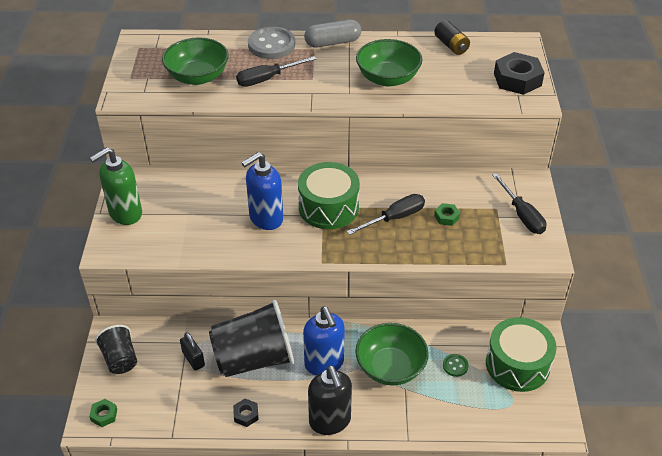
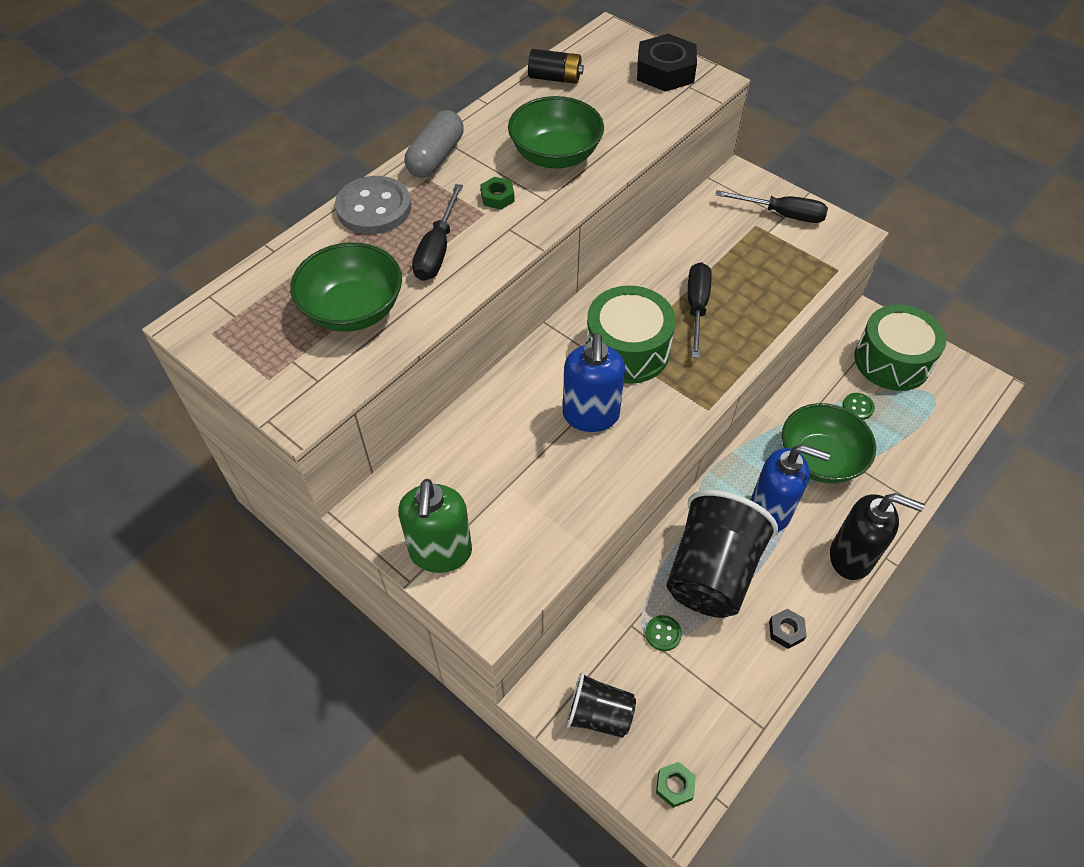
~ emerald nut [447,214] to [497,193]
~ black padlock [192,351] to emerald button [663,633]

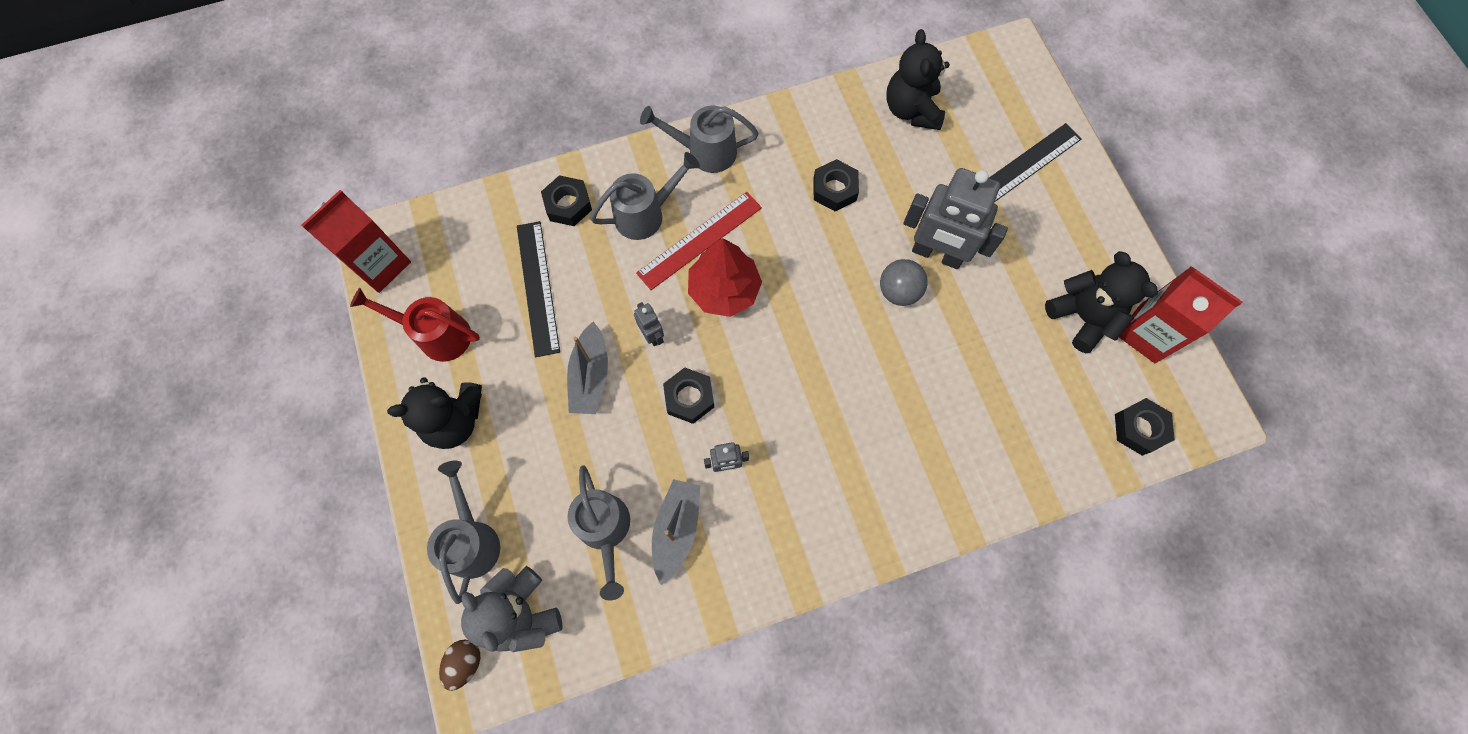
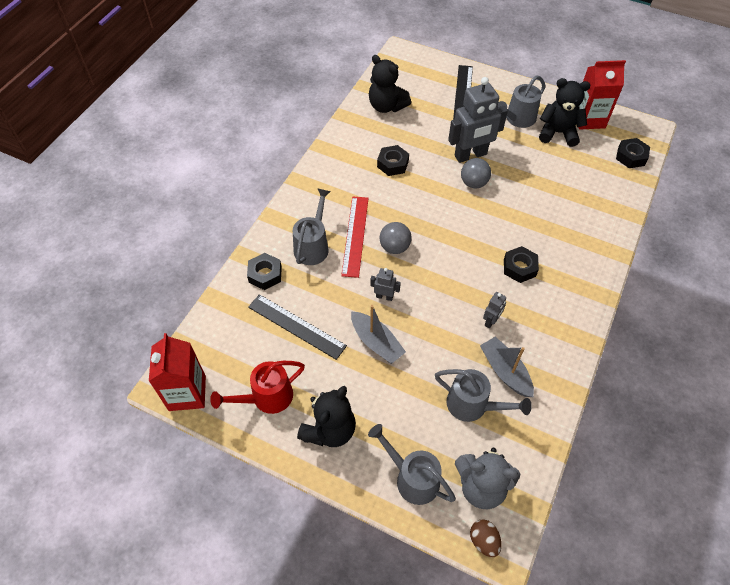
~ red toy tree [725,277] to ash-grey play ball [396,238]
~ ash-grey watering can [699,139] to [521,101]
~ black nut [688,395] to [521,264]

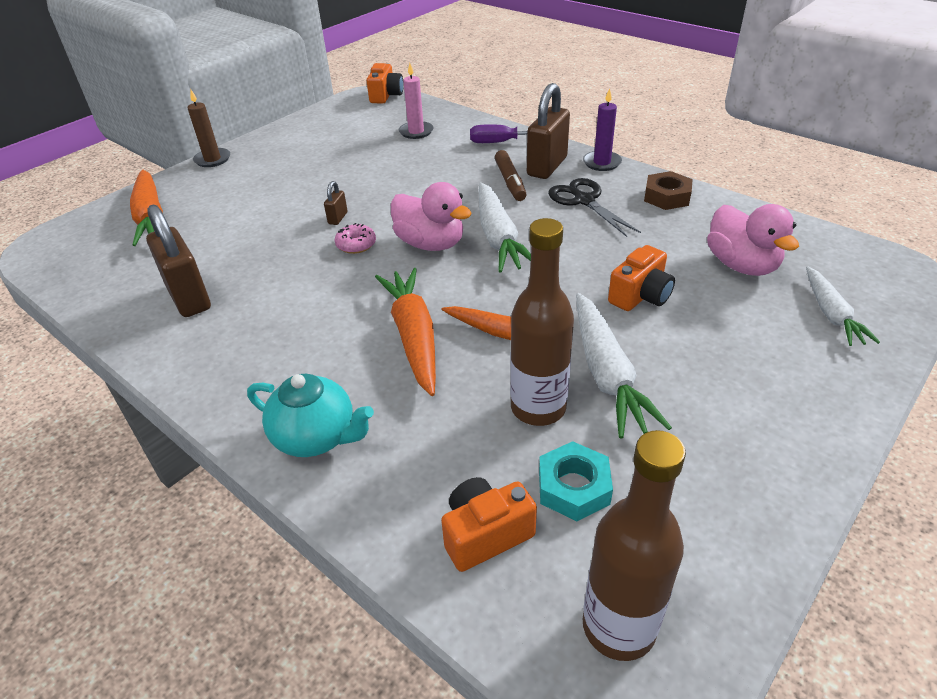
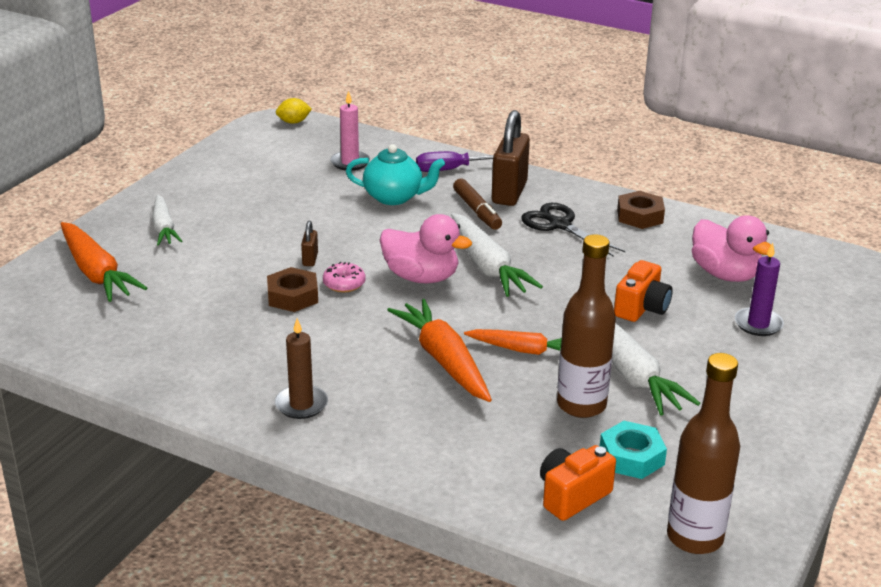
~ snow-white carrot [843,306] to [167,220]
+ russet nut [292,289]
~ russet pillar candle [209,128] to [301,368]
~ orange camera [385,83] to bright yellow lemon [294,111]
~ turquoise tea pot [310,415] to [395,174]
~ royal purple pillar candle [602,129] to [759,289]
- russet padlock [178,261]

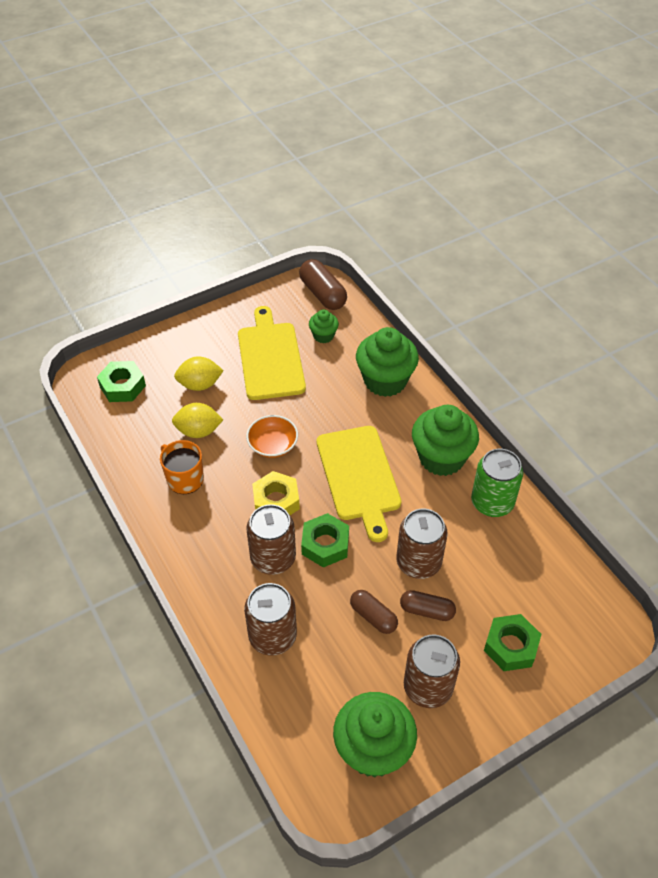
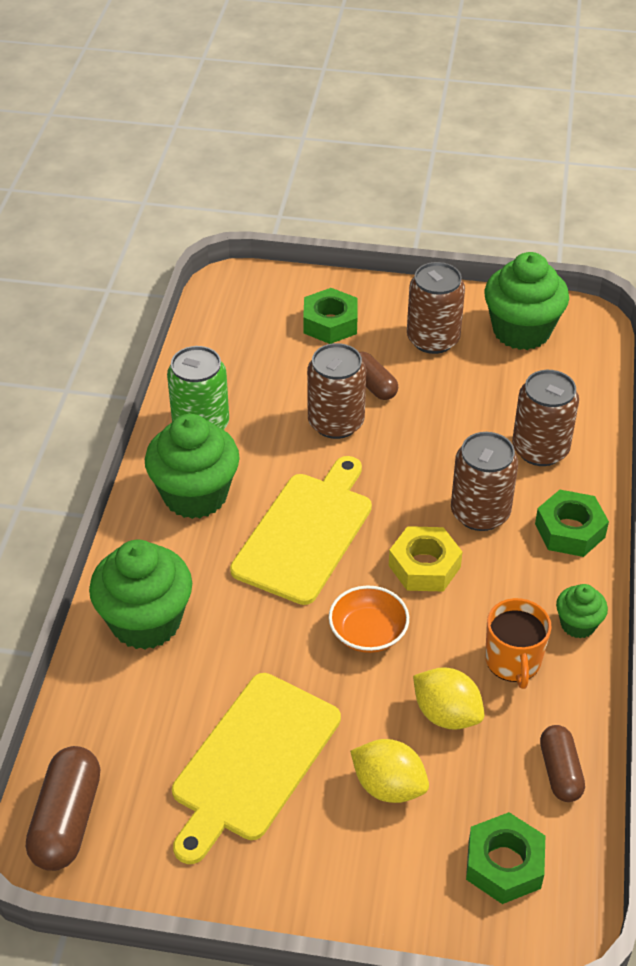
~ emerald nut [325,540] to [572,523]
~ russet pill shape [374,612] to [562,763]
~ emerald cupcake [324,326] to [582,611]

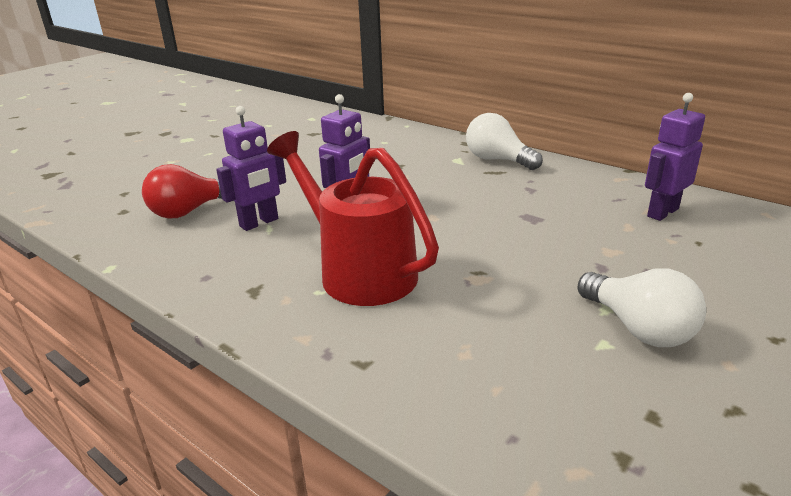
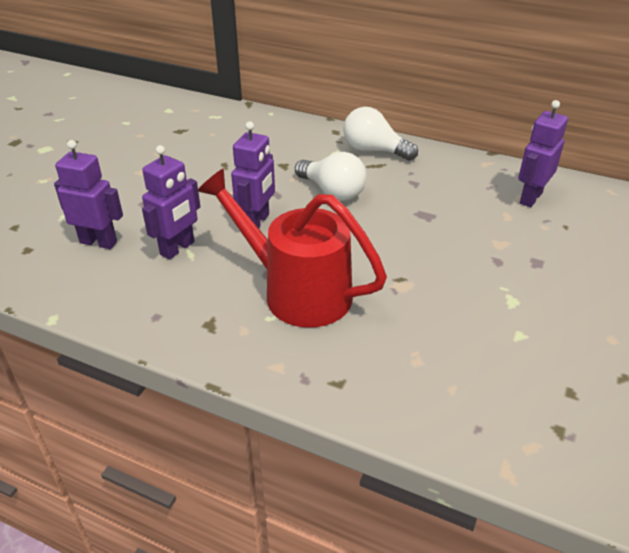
~ red lightbulb [182,191] to royal purple robot [88,194]
~ snow-white lightbulb [641,308] to [331,176]

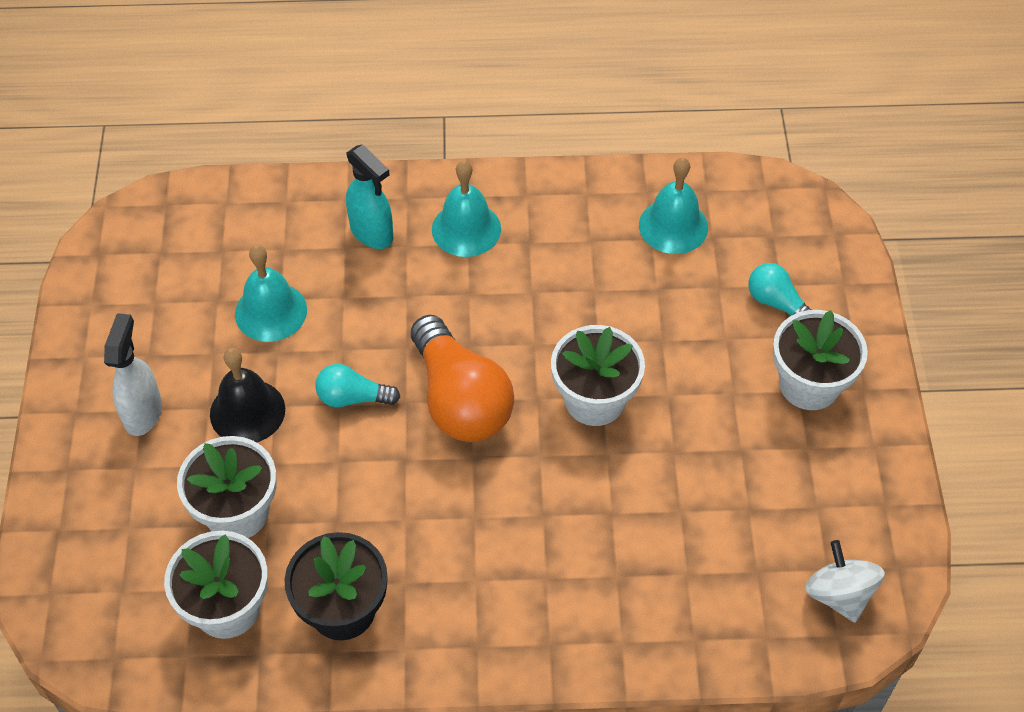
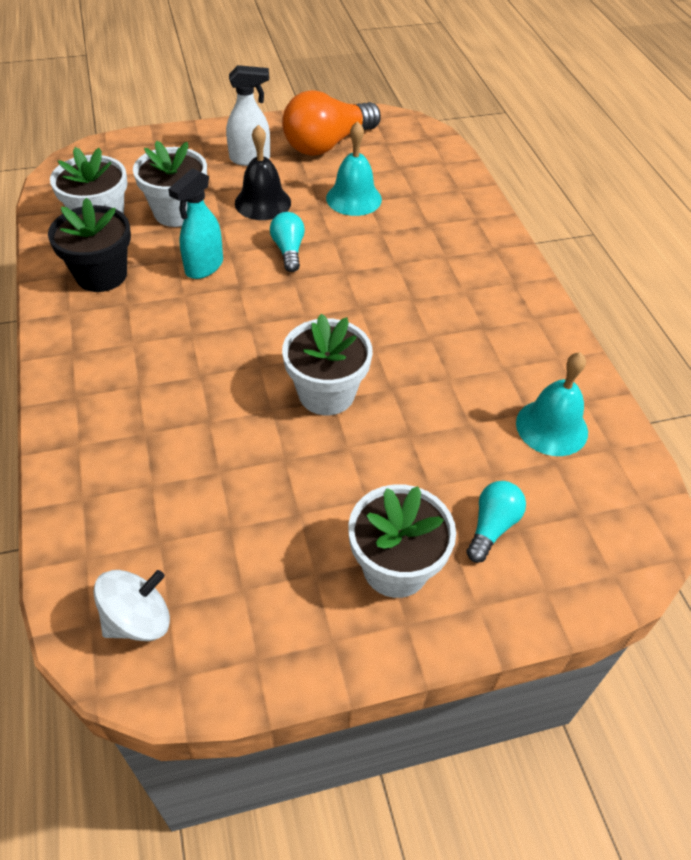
~ turquoise spray cleaner [369,196] to [195,223]
~ orange lightbulb [462,378] to [331,123]
- turquoise school bell [466,209]

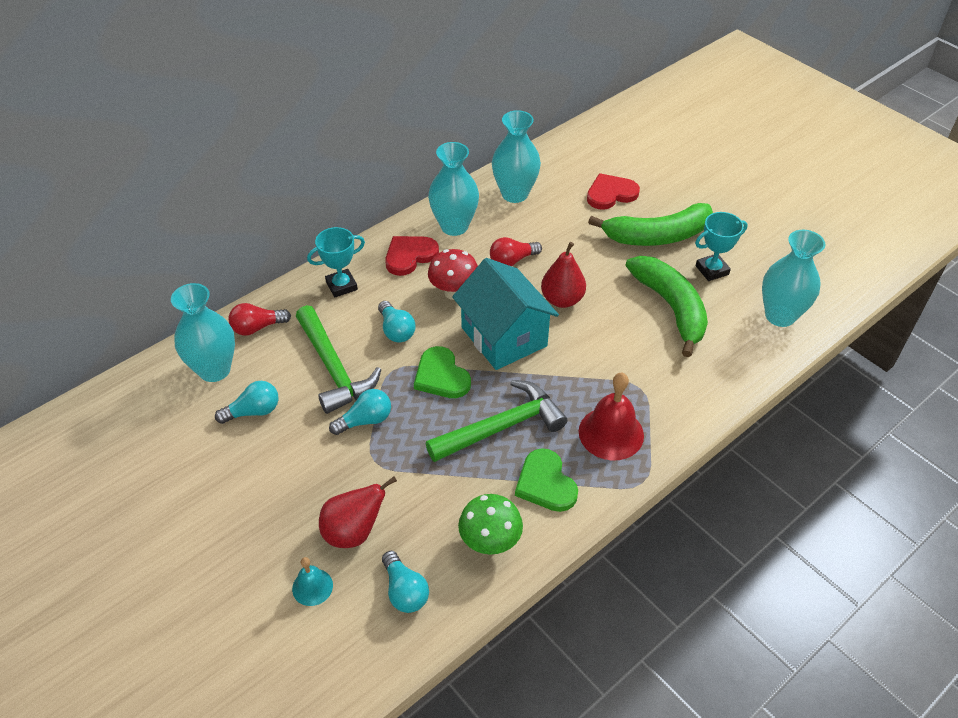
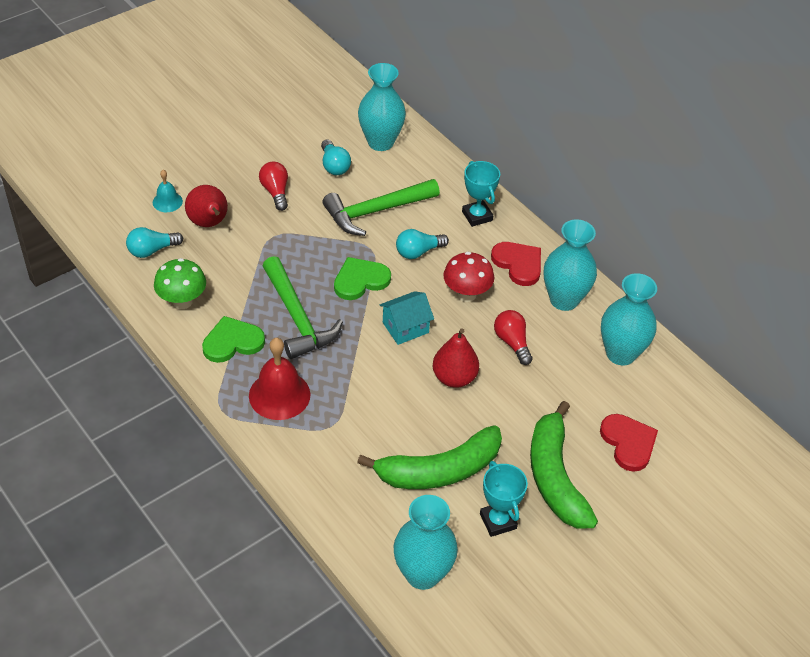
~ red lightbulb [259,319] to [273,186]
~ turquoise house [505,314] = [407,318] x0.55
- turquoise lightbulb [360,412]

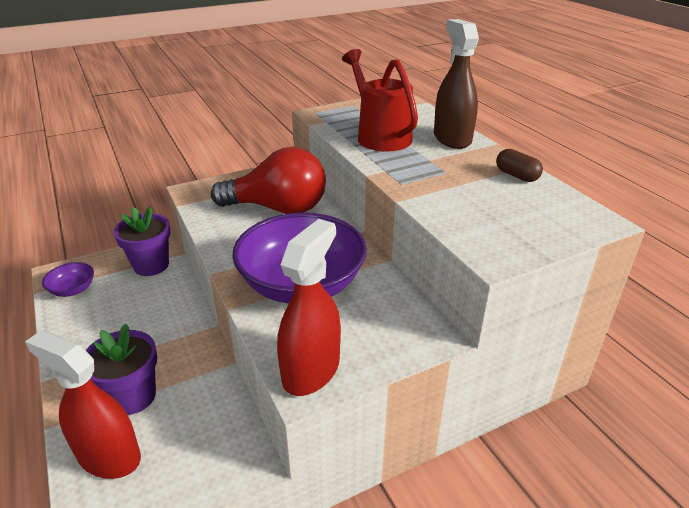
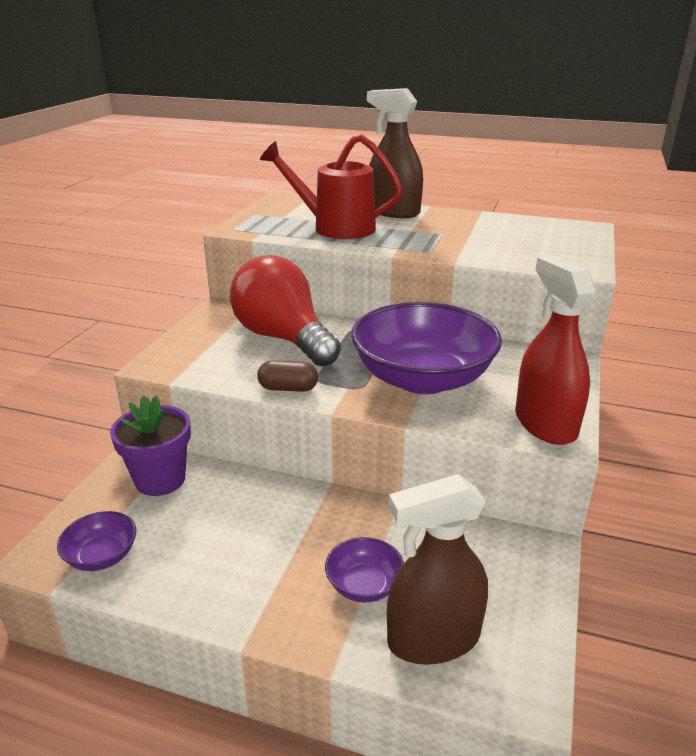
~ red lightbulb [268,180] = [285,310] 90 degrees counterclockwise
~ russet pill shape [519,165] to [287,376]
~ royal purple flower pot [121,369] to royal purple serving bowl [364,569]
~ red spray cleaner [83,404] to russet spray cleaner [437,569]

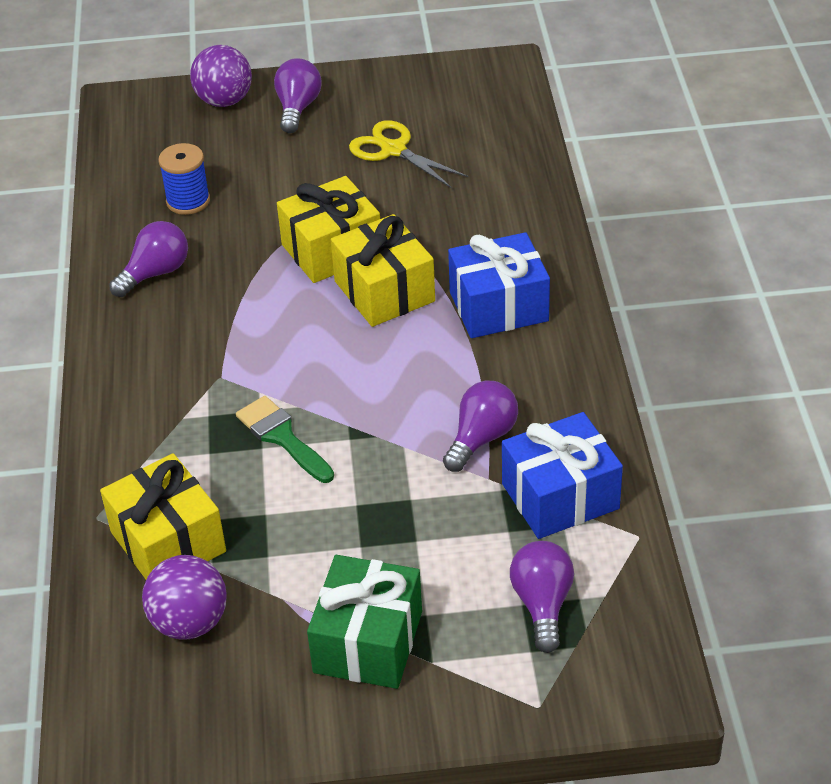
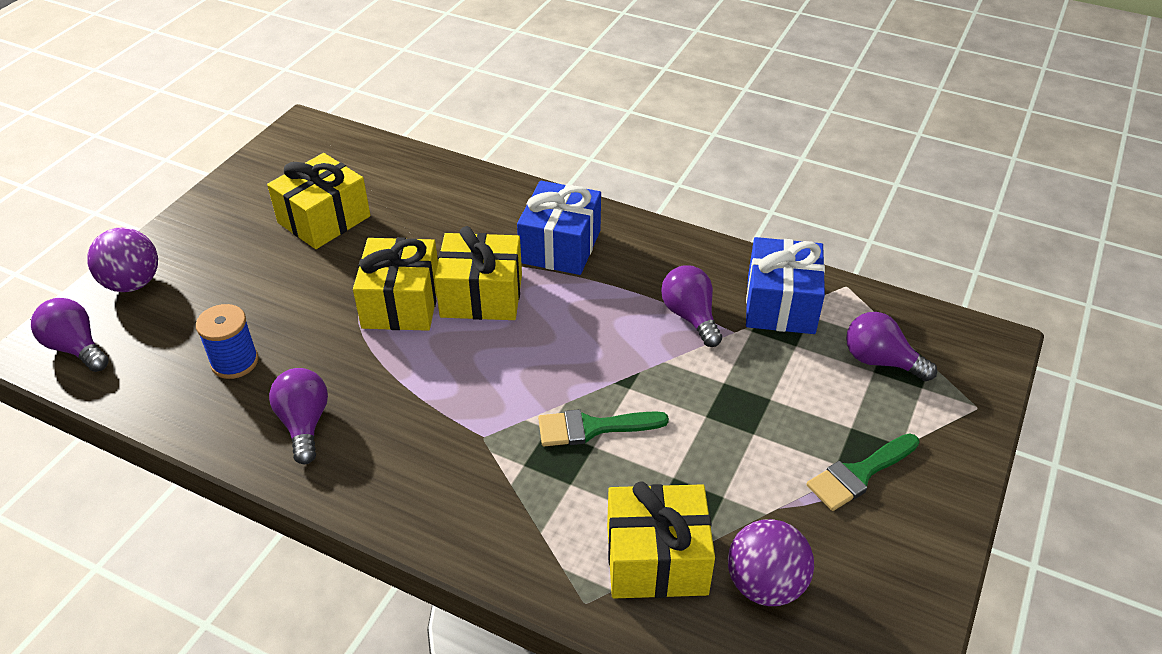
~ royal purple lightbulb [298,95] to [70,335]
~ bright yellow pair of scissors [408,154] to bright yellow present [318,201]
~ emerald present [364,622] to emerald brush [862,472]

